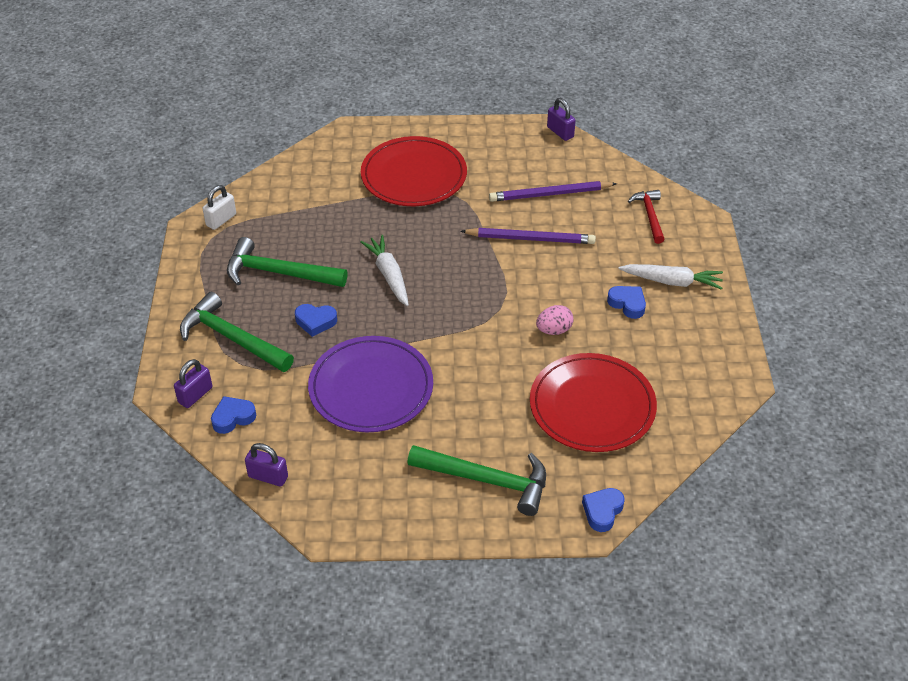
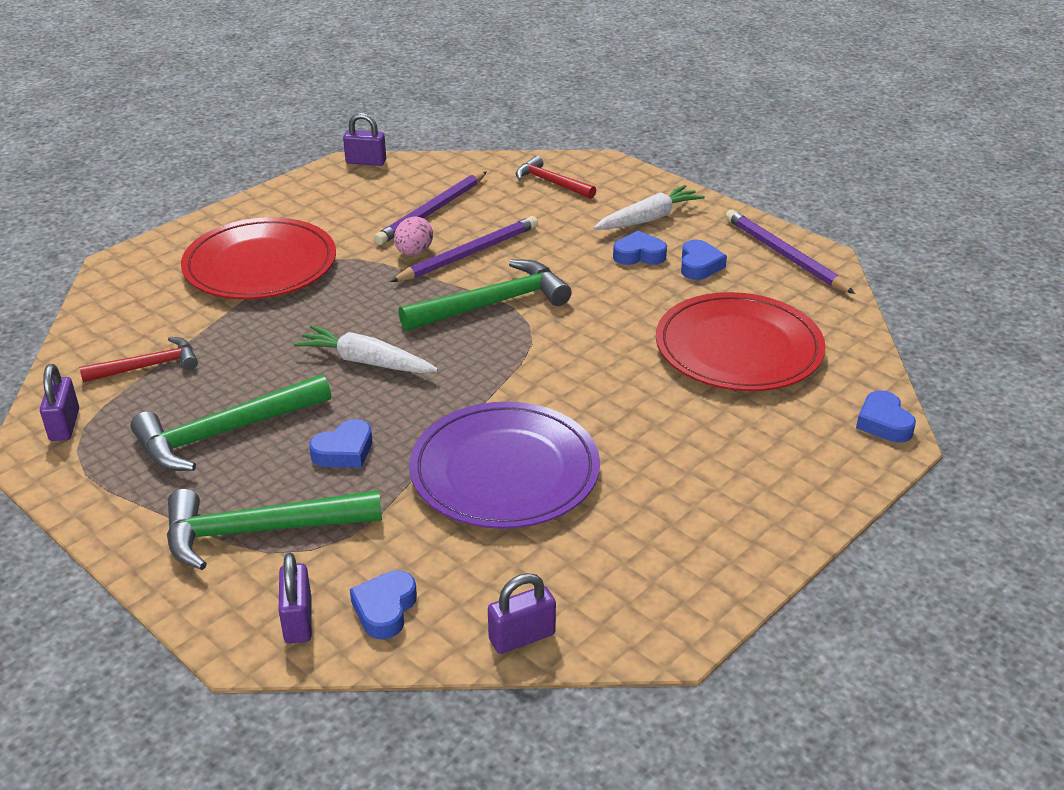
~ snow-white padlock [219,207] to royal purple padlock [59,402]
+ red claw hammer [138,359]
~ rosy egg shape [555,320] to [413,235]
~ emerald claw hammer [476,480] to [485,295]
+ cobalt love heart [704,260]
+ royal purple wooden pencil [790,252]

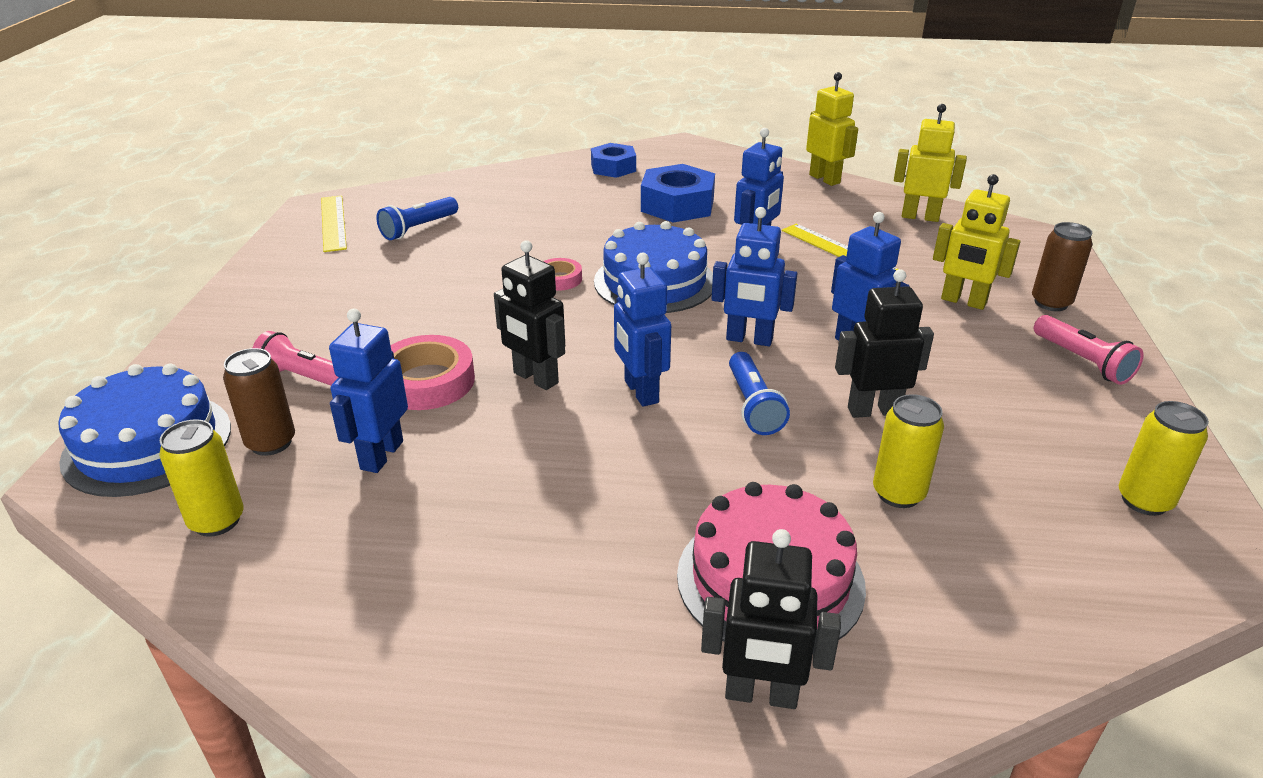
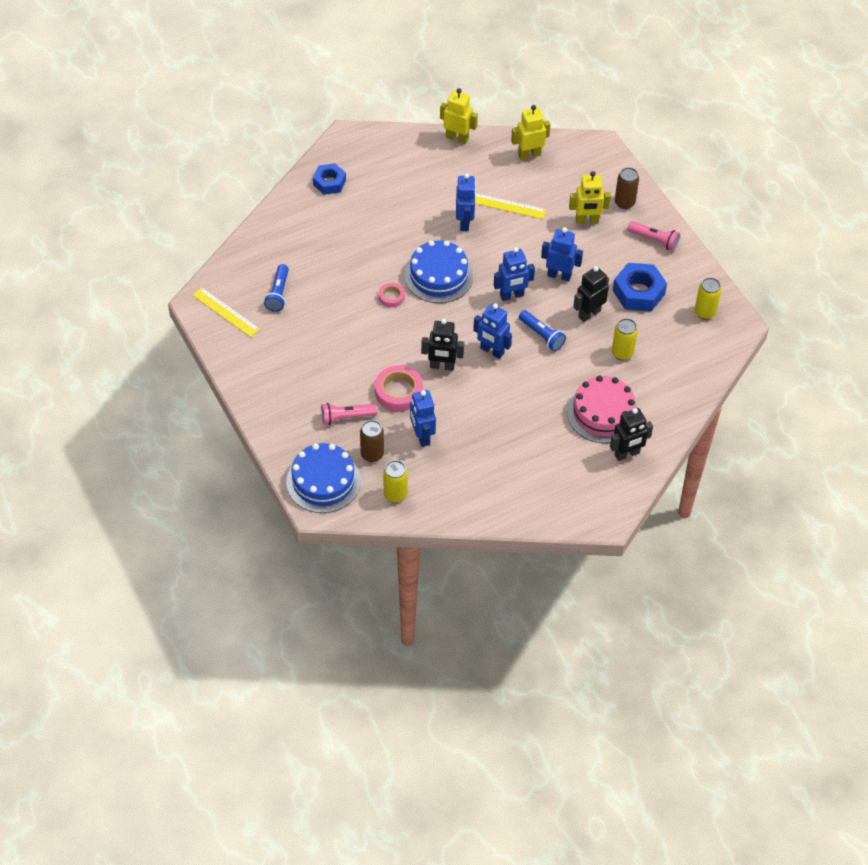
~ cobalt nut [678,193] to [640,287]

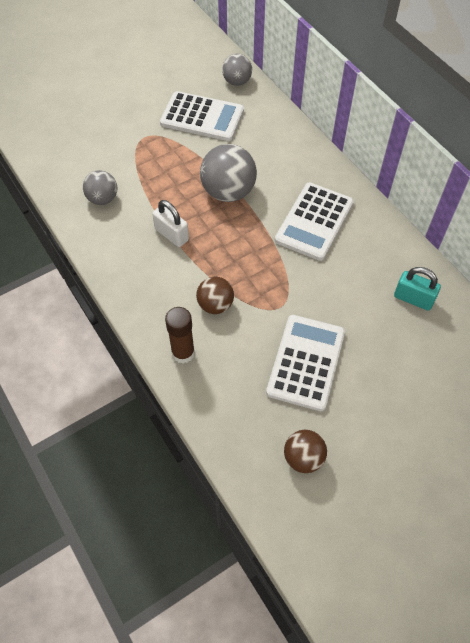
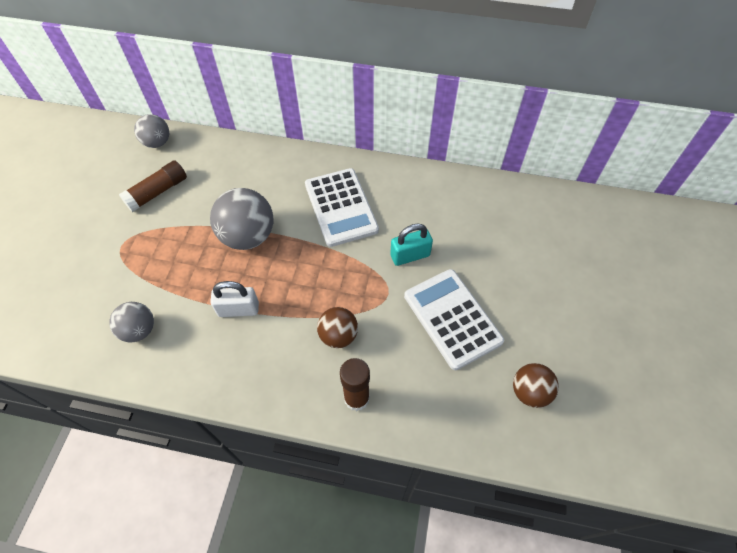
~ snow-white adding machine [202,116] to russet glue stick [153,186]
~ turquoise padlock [417,288] to [411,245]

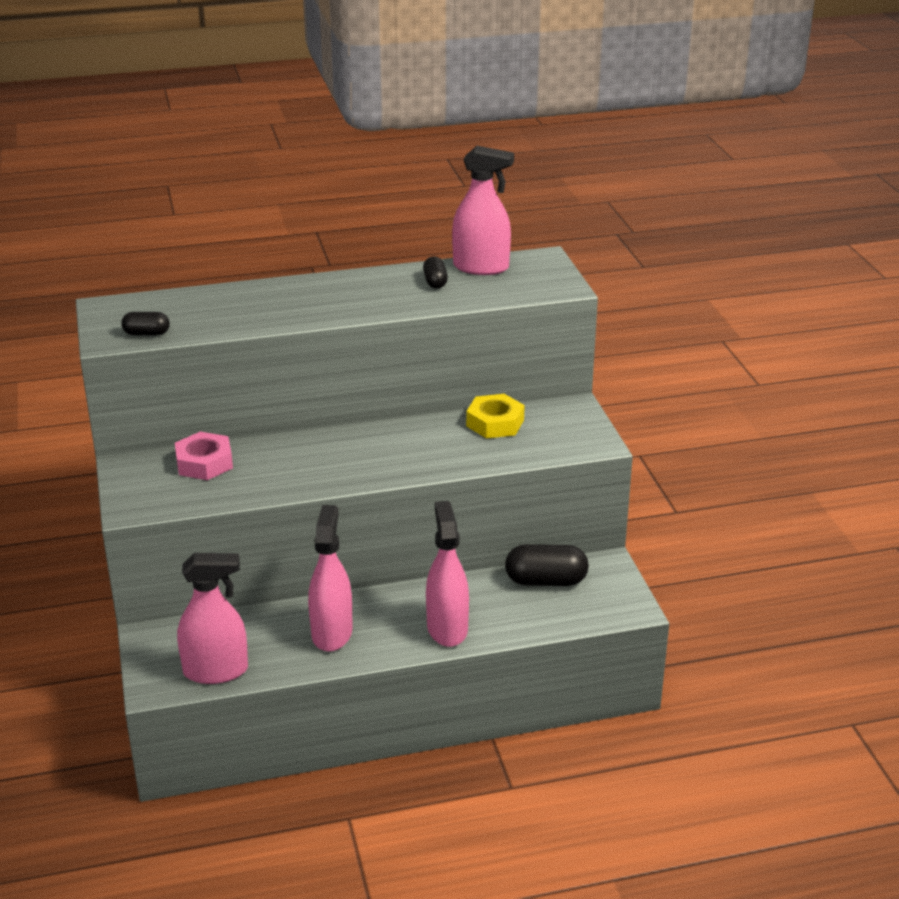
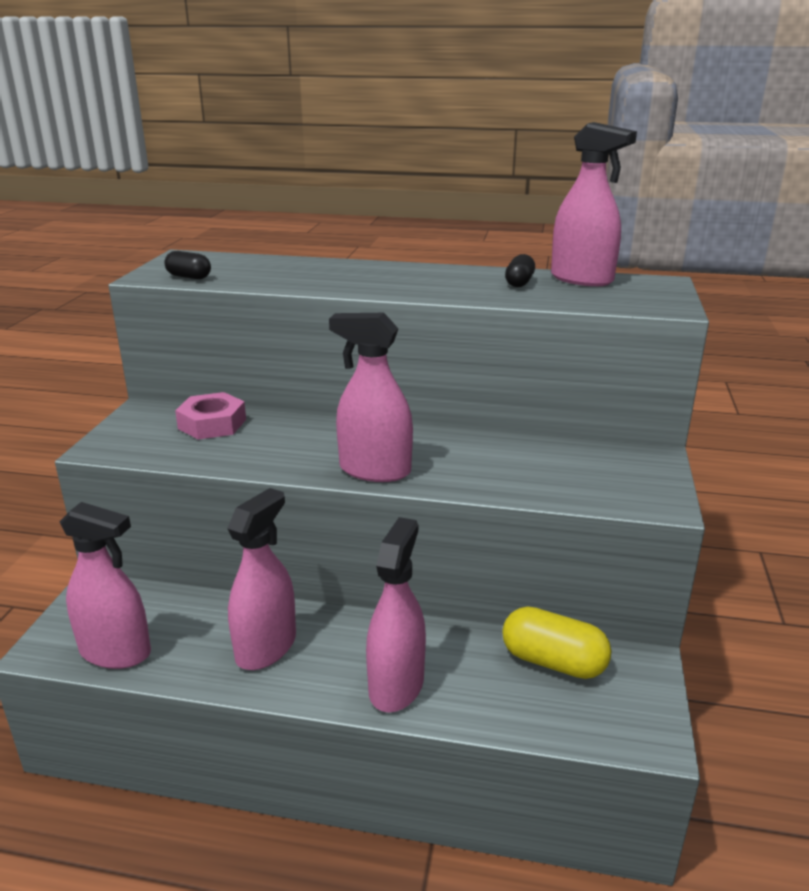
+ rosy spray cleaner [371,397]
~ black pill shape [547,565] to bright yellow pill shape [557,642]
- bright yellow nut [495,416]

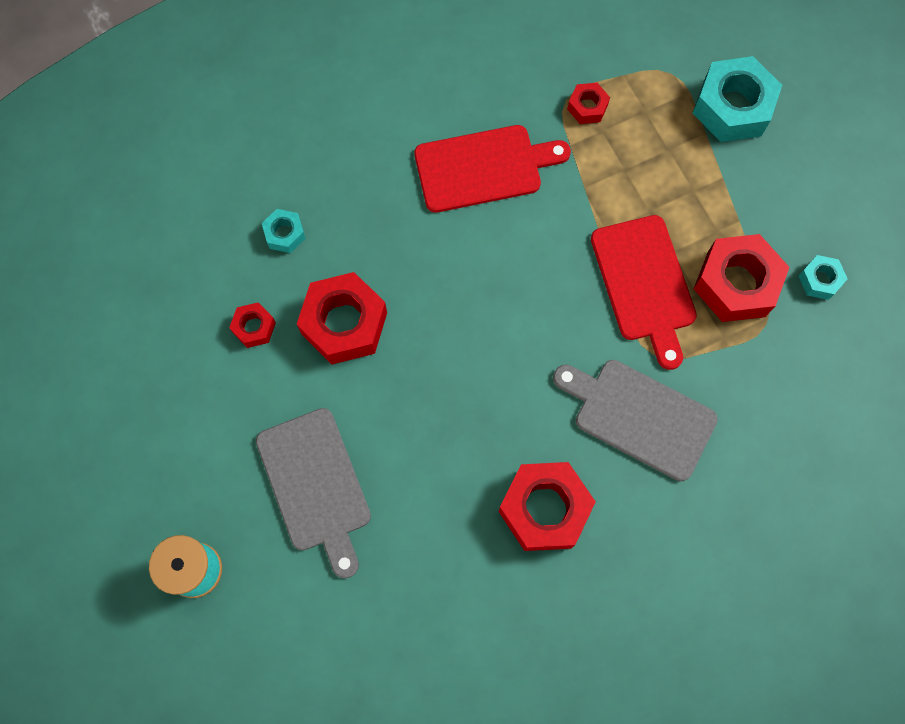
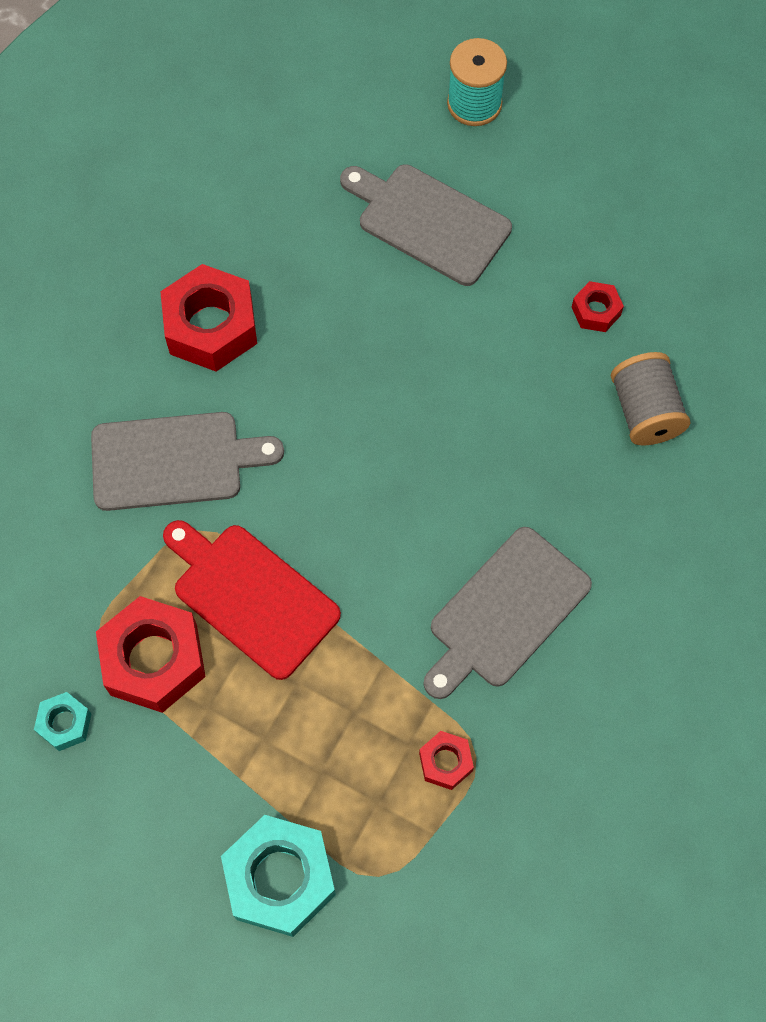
~ red cutting board [492,169] to ash-grey cutting board [507,613]
~ turquoise nut [284,231] to ash-grey bobbin [650,398]
- red nut [342,318]

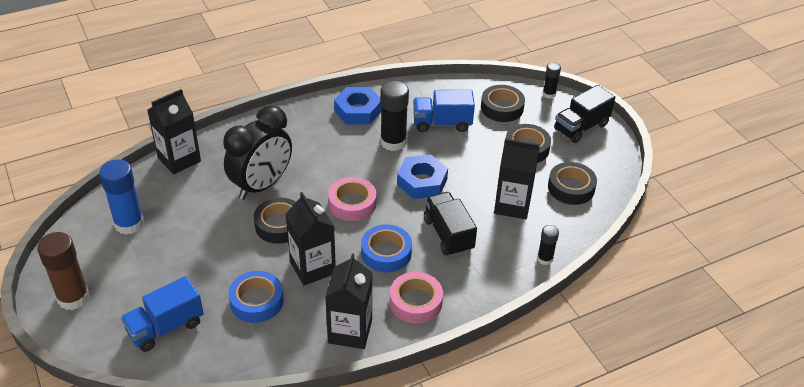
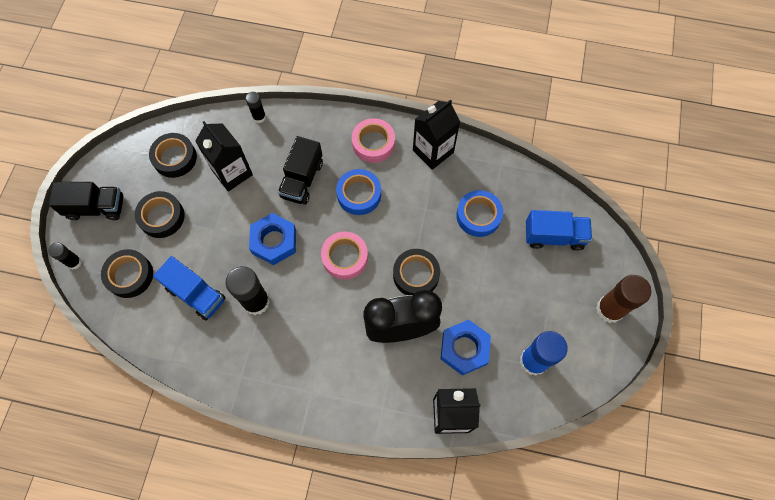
~ cobalt nut [357,106] to [466,348]
- black carton [310,239]

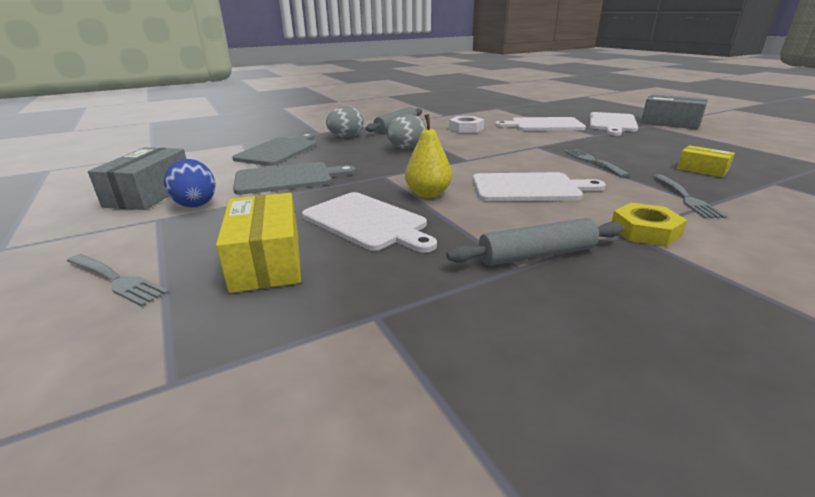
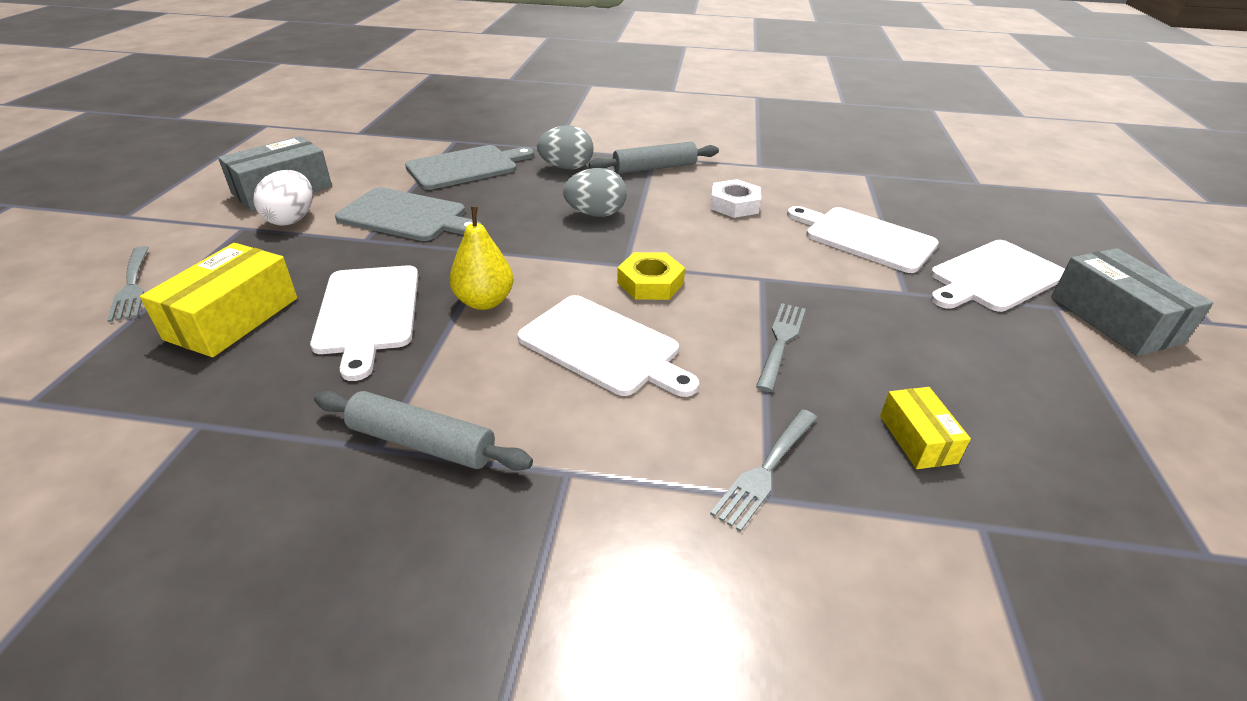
~ cobalt egg shape [190,183] to snow-white egg shape [283,198]
~ bright yellow nut [649,225] to [651,276]

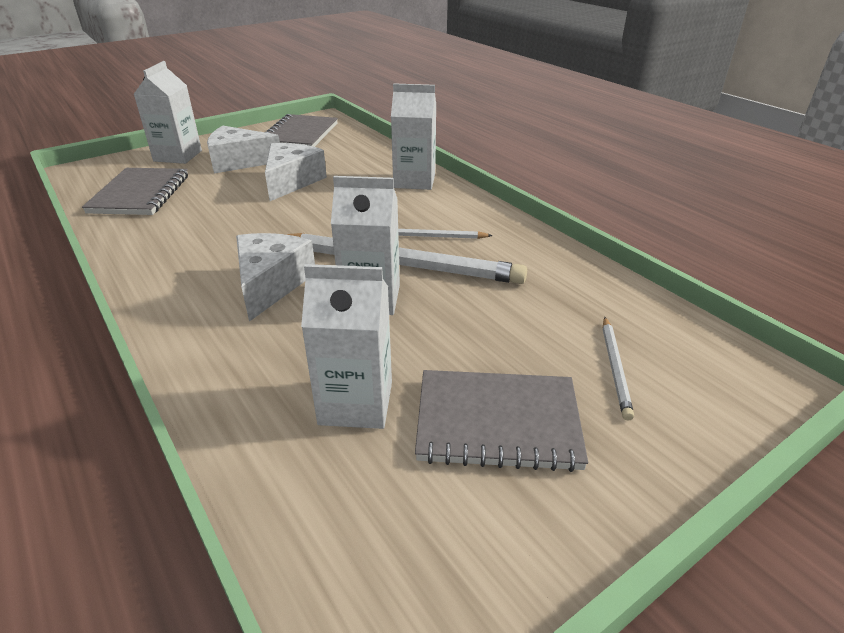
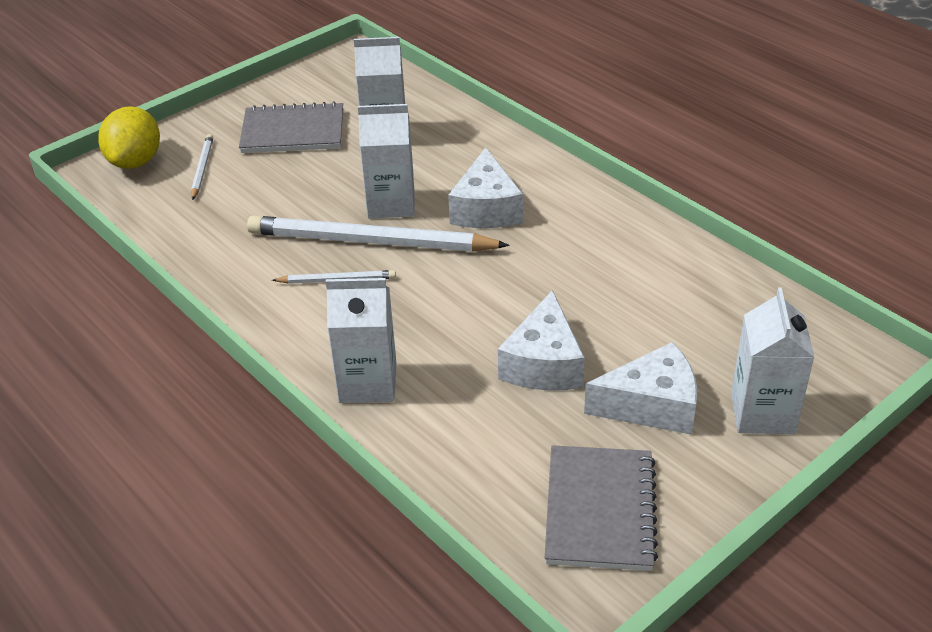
+ bright yellow lemon [129,137]
- ash-grey notepad [135,191]

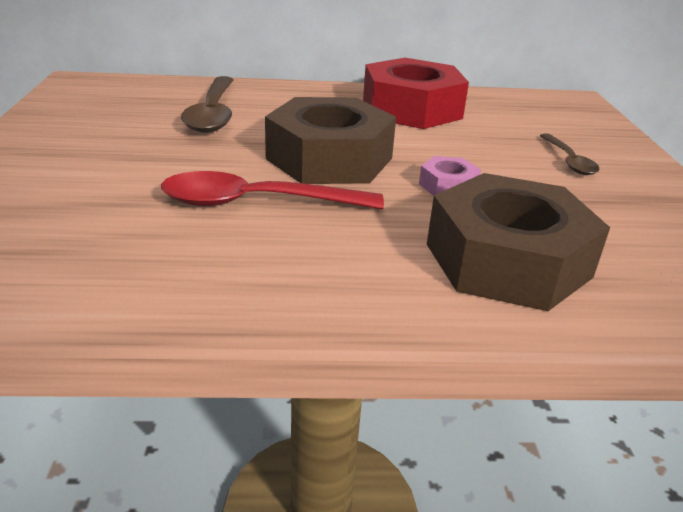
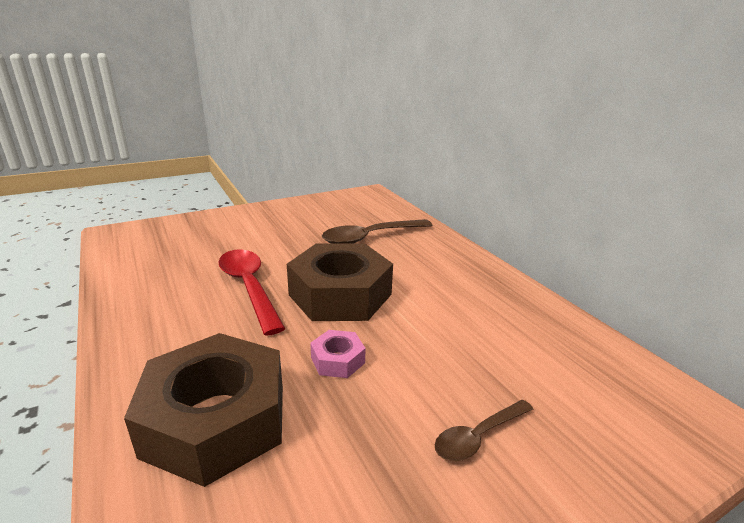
- red nut [416,93]

